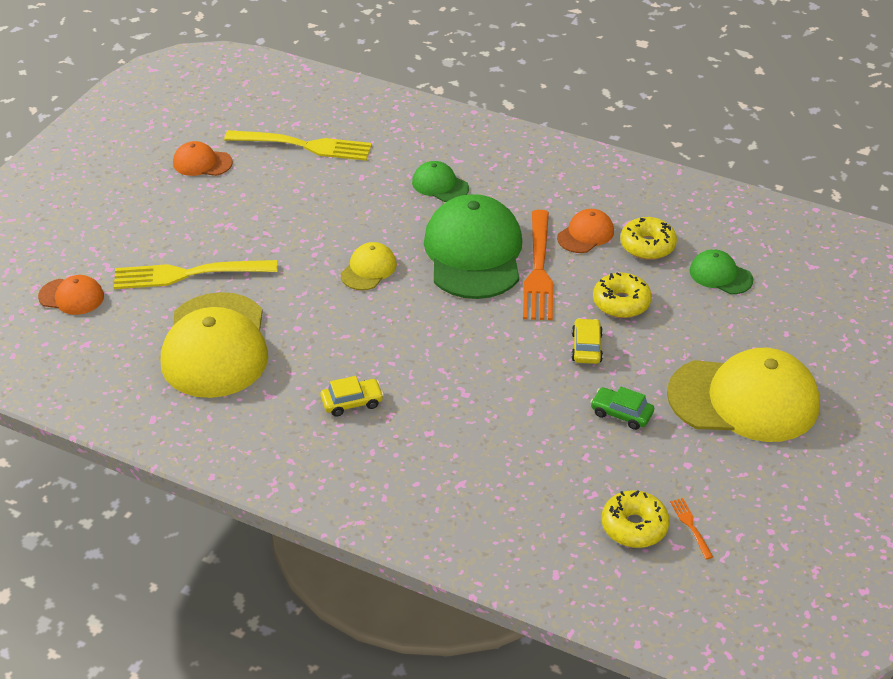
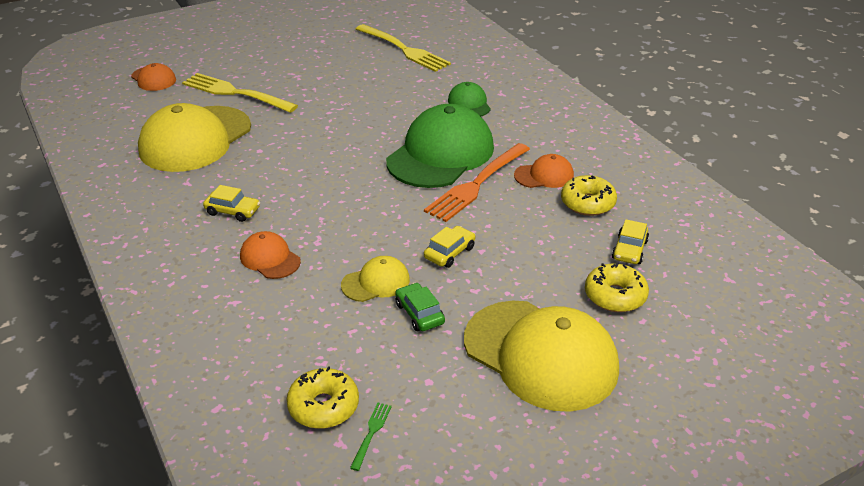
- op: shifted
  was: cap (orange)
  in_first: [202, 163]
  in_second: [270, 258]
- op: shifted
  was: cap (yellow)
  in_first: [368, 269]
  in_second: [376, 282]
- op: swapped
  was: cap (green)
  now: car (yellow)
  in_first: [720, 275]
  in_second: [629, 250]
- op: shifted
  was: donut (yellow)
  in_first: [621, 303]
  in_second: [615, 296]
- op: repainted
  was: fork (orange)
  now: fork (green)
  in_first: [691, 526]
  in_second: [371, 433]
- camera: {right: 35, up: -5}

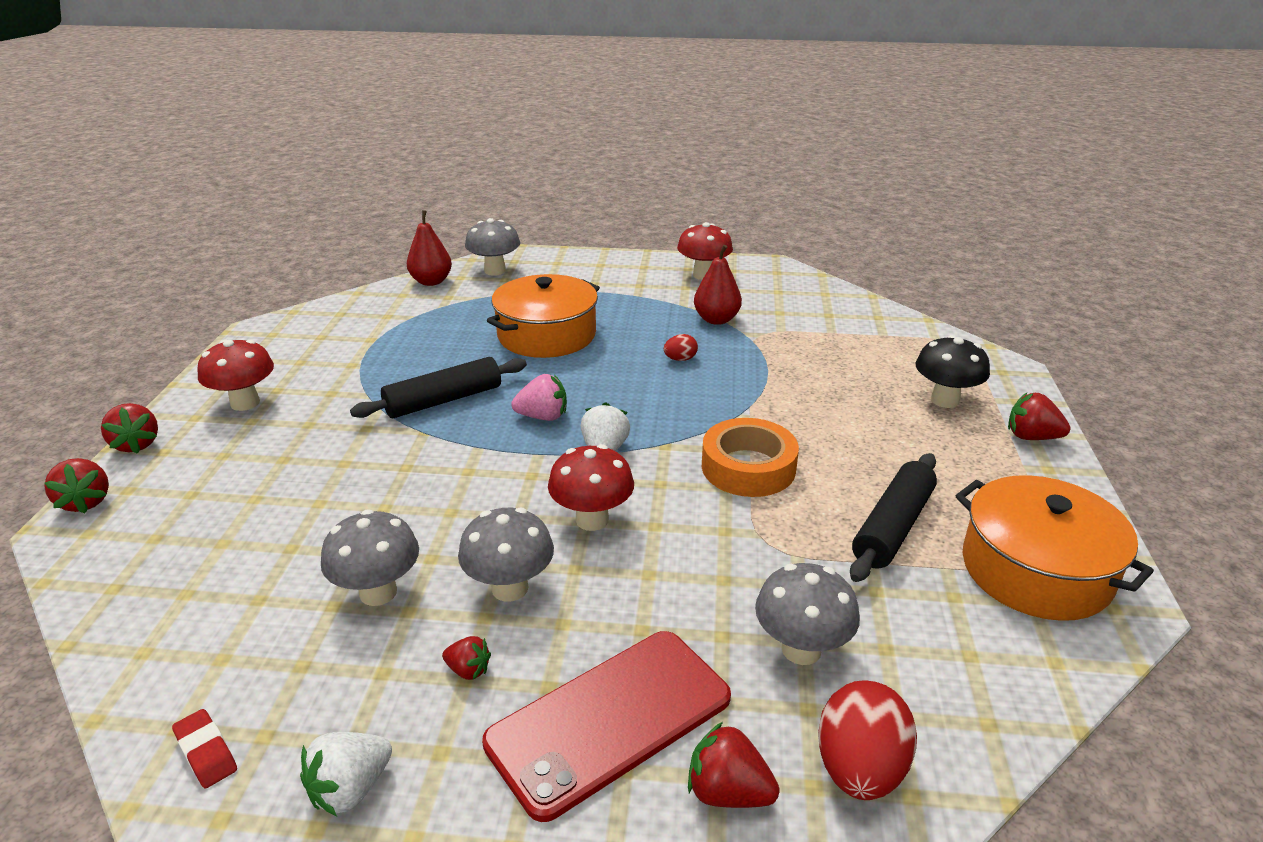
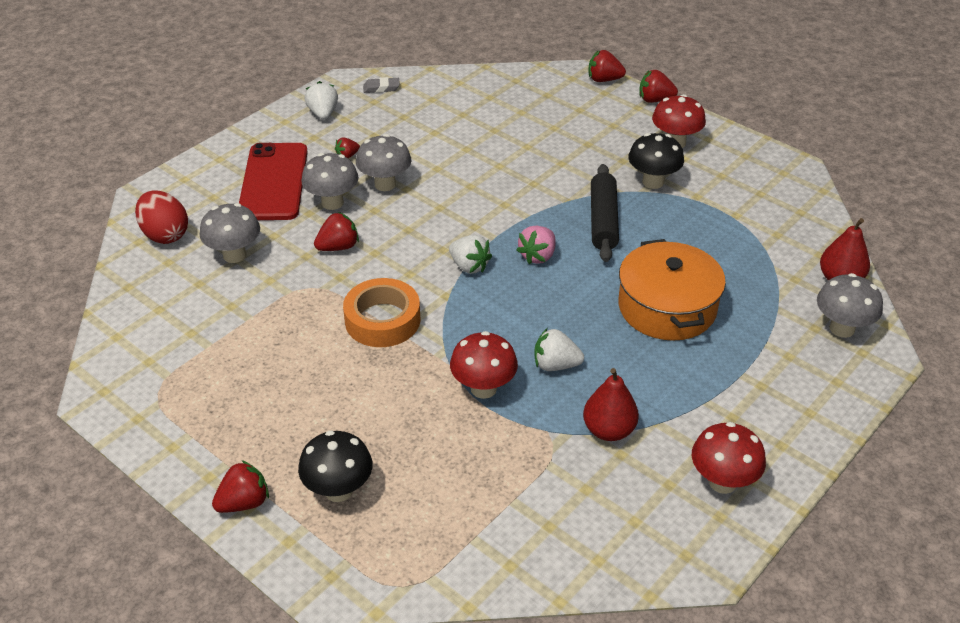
- op: swapped
  was: egg (red)
  now: strawberry (white)
  in_first: [680, 359]
  in_second: [555, 365]
- op: shifted
  was: mushroom (red)
  in_first: [592, 519]
  in_second: [483, 388]
- op: gone
  was: rolling pin (black)
  in_first: [893, 527]
- op: gone
  was: pot (orange)
  in_first: [1036, 570]
- op: shifted
  was: mushroom (grey)
  in_first: [378, 592]
  in_second: [332, 203]
- op: repainted
  was: eraser (red)
  now: eraser (grey)
  in_first: [206, 752]
  in_second: [381, 88]
- op: shifted
  was: strawberry (red)
  in_first: [728, 792]
  in_second: [338, 247]
- op: new
  now: mushroom (black)
  in_second: [653, 182]
- camera: {right: 125, up: 10}

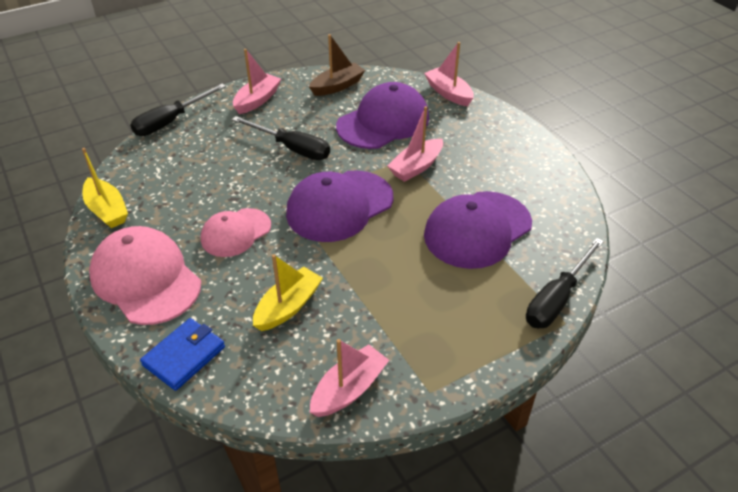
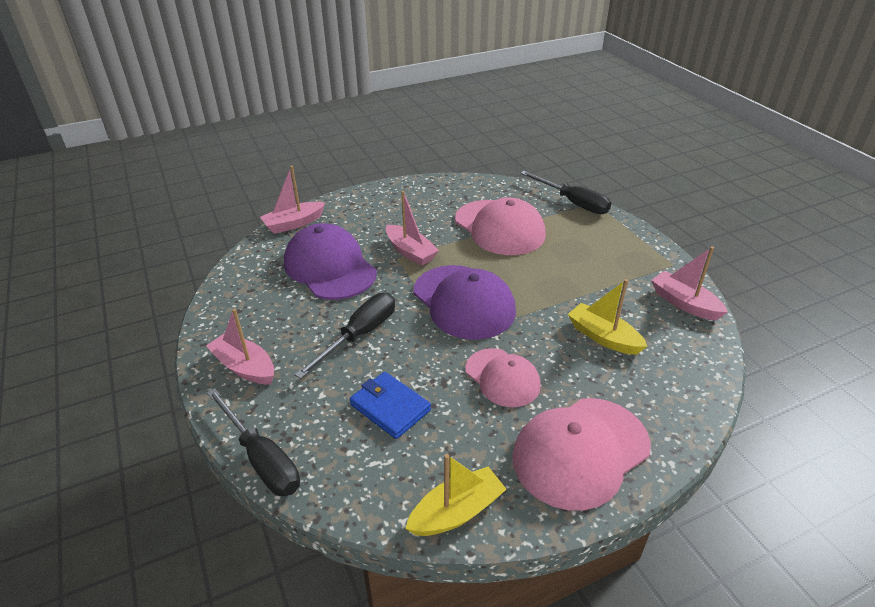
- op: gone
  was: boat (brown)
  in_first: [337, 86]
- op: repainted
  was: cap (purple)
  now: cap (pink)
  in_first: [477, 229]
  in_second: [499, 227]
- op: shifted
  was: wallet (blue)
  in_first: [184, 356]
  in_second: [390, 407]
- camera: {right: -85, up: -5}

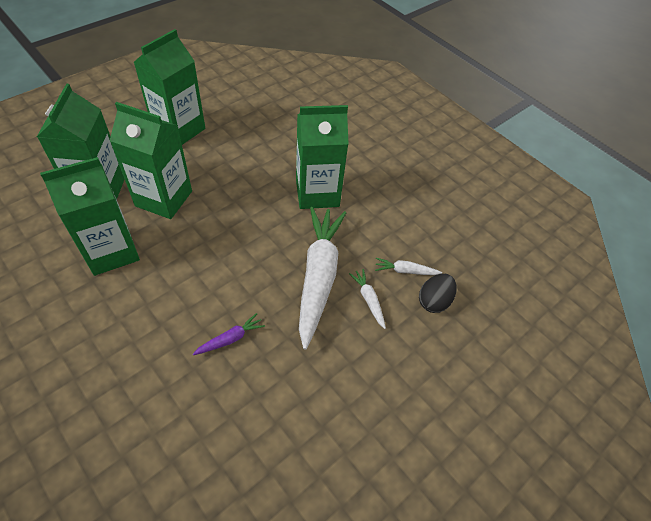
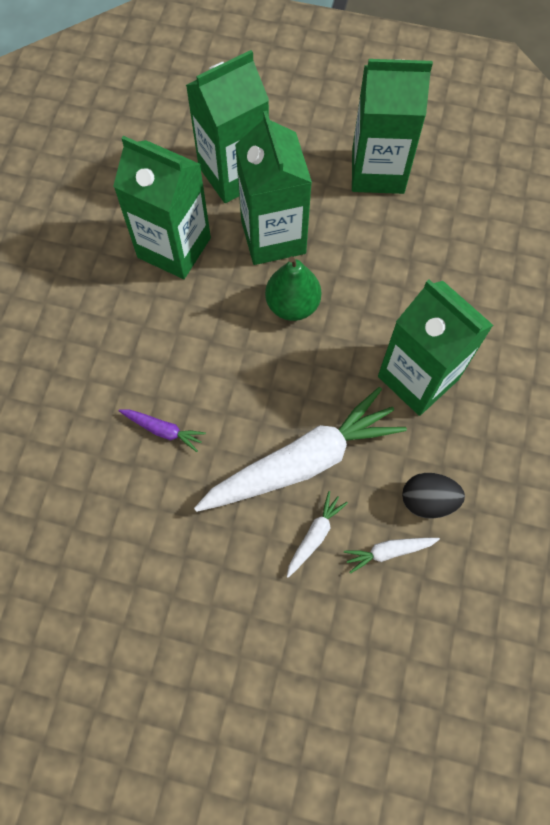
- op: rotated
  was: carrot (white)
  in_first: [405, 271]
  in_second: [388, 551]
  clockwise: -75
- op: shifted
  was: egg (black)
  in_first: [434, 301]
  in_second: [427, 500]
- op: new
  now: pear (green)
  in_second: [292, 305]
- camera: {right: 60, up: 15}

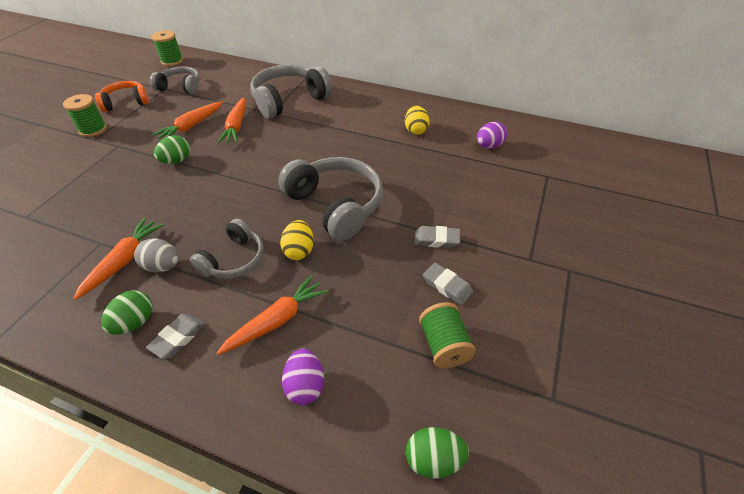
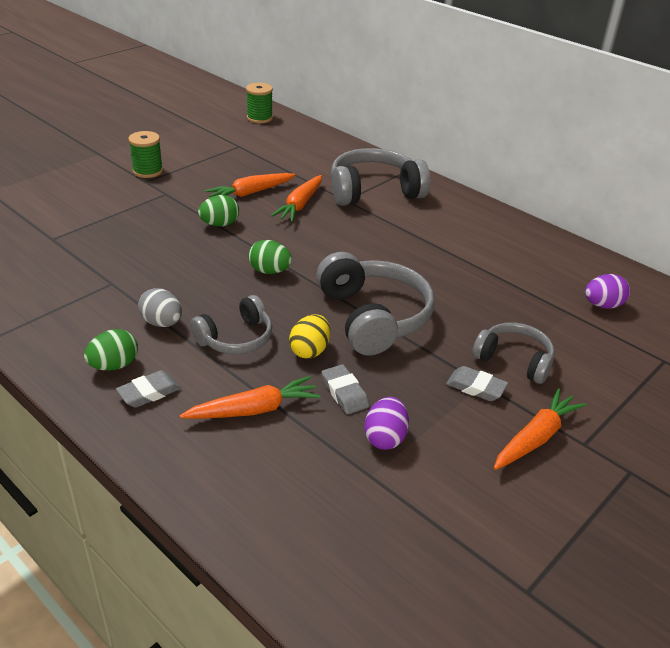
- op: shifted
  was: headphones (grey)
  in_first: [180, 87]
  in_second: [514, 360]
- op: gone
  was: headphones (orange)
  in_first: [126, 102]
- op: gone
  was: egg (yellow)
  in_first: [416, 130]
- op: shifted
  was: carrot (orange)
  in_first: [124, 261]
  in_second: [535, 438]
- op: shifted
  was: eraser (grey)
  in_first: [447, 286]
  in_second: [344, 392]
- op: gone
  was: spool (green)
  in_first: [443, 345]
- op: shifted
  was: egg (purple)
  in_first: [305, 385]
  in_second: [385, 438]
- op: shifted
  was: egg (green)
  in_first: [433, 459]
  in_second: [269, 271]
- camera: {right: 20, up: -10}

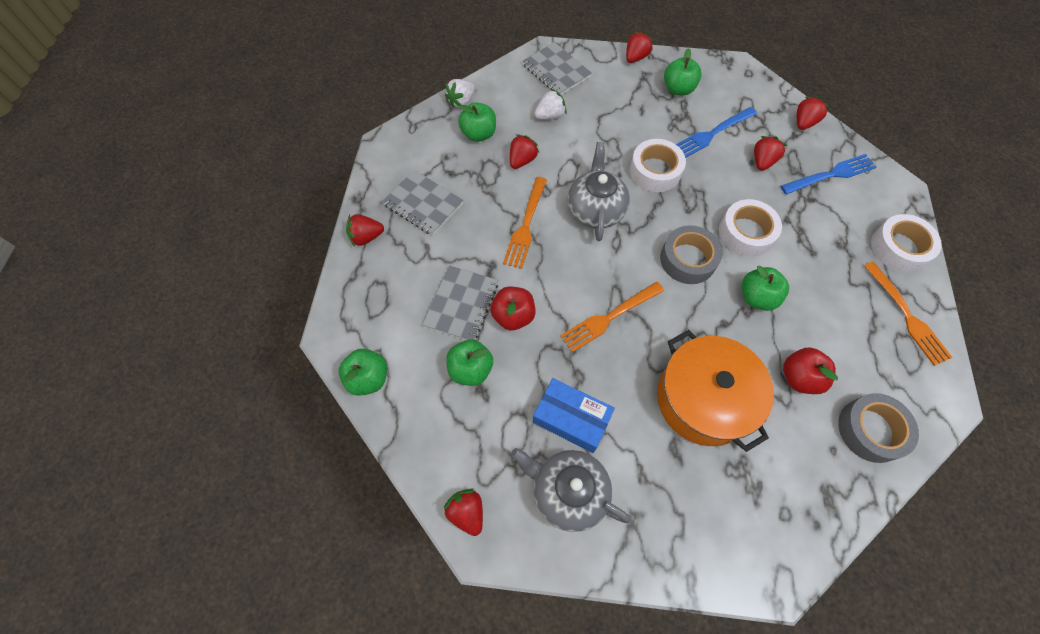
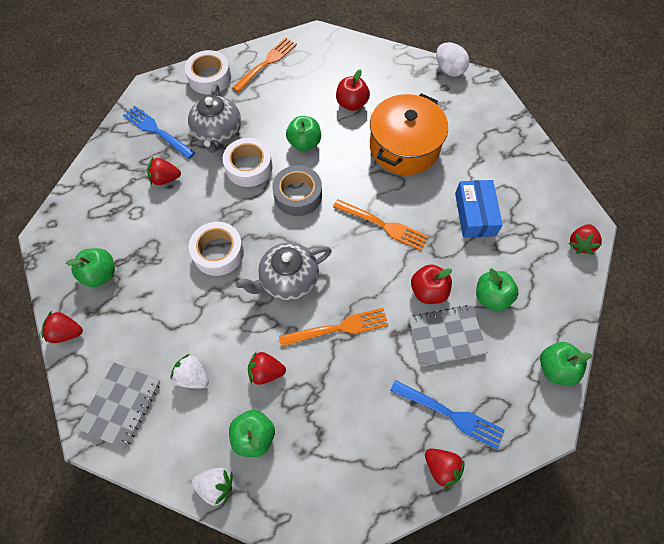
- op: gone
  was: strawberry (red)
  in_first: [804, 123]
- op: shifted
  was: fork (blue)
  in_first: [712, 134]
  in_second: [450, 414]
- op: gone
  was: notebook (grey)
  in_first: [423, 204]
- op: gone
  was: tape (grey)
  in_first: [870, 430]
- op: shifted
  was: teapot (grey)
  in_first: [568, 492]
  in_second: [218, 133]
- op: new
  now: egg (white)
  in_second: [449, 70]
- camera: {right: -120, up: 0}

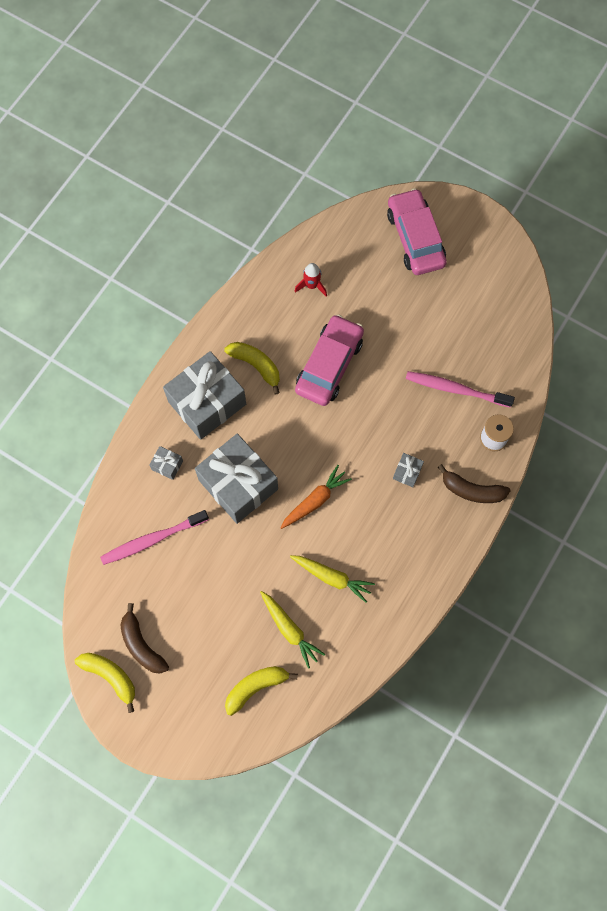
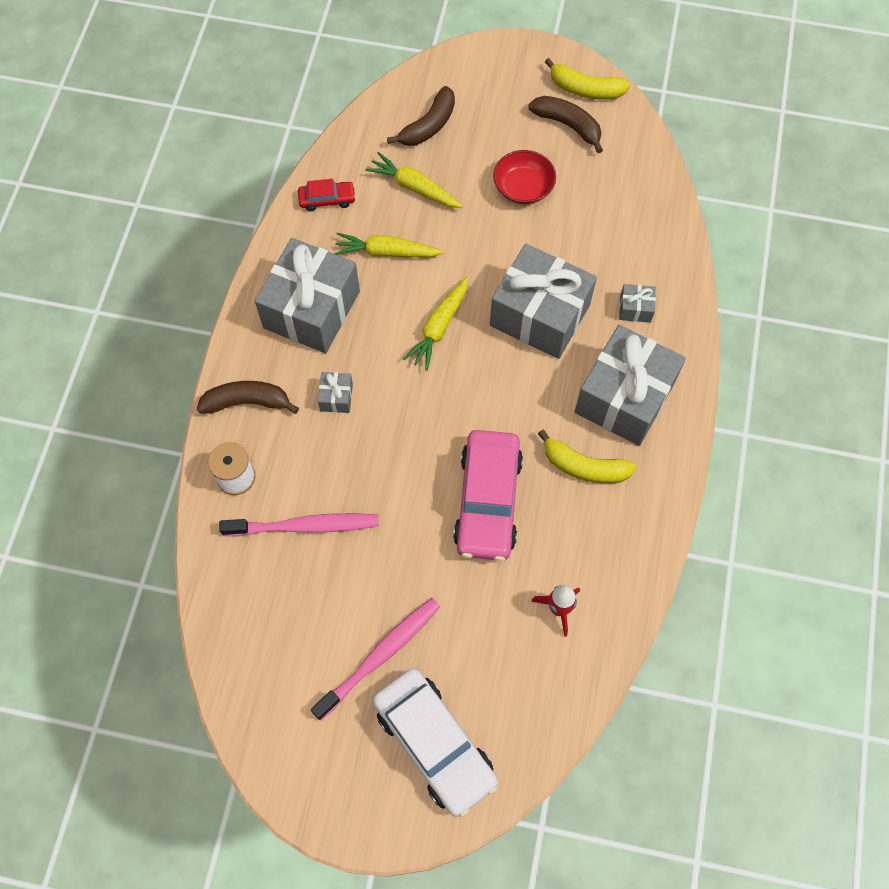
- op: repainted
  was: car (pink)
  now: car (white)
  in_first: [415, 238]
  in_second: [434, 744]
- op: repainted
  was: carrot (orange)
  now: carrot (yellow)
  in_first: [315, 500]
  in_second: [439, 327]
- op: shifted
  was: toothbrush (pink)
  in_first: [153, 539]
  in_second: [380, 656]
- op: repainted
  was: banana (yellow)
  now: banana (brown)
  in_first: [256, 687]
  in_second: [428, 126]
- op: new
  now: bowl (red)
  in_second: [523, 188]
- op: new
  now: car (red)
  in_second: [327, 199]
- op: new
  now: gift (grey)
  in_second: [311, 309]
- camera: {right: 160, up: -5}

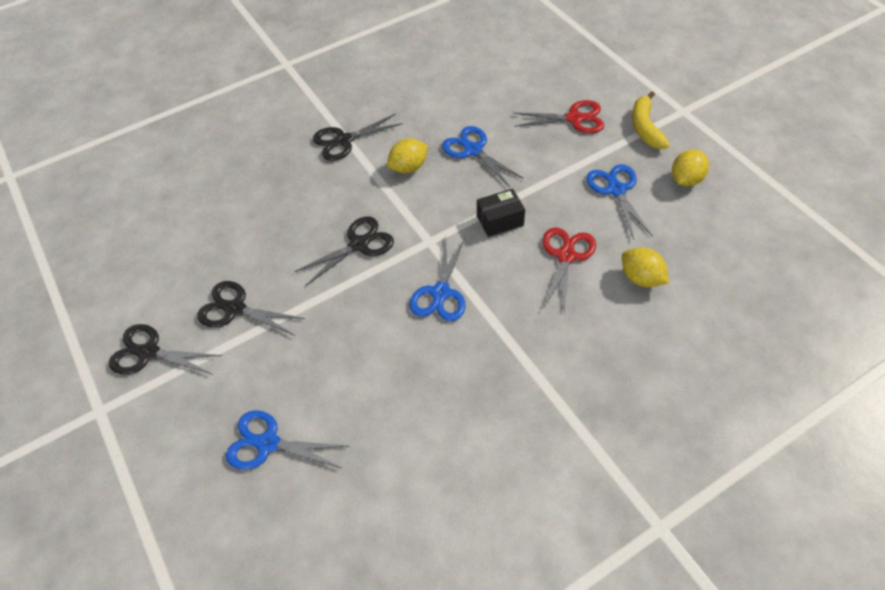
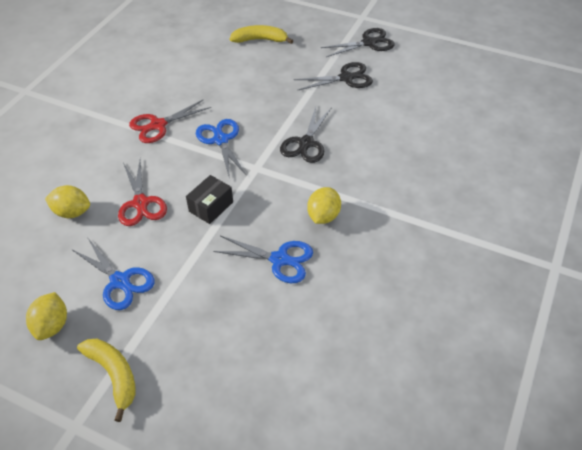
- op: shifted
  was: scissors (red)
  in_first: [574, 118]
  in_second: [158, 125]
- op: gone
  was: scissors (black)
  in_first: [343, 141]
- op: swapped
  was: scissors (blue)
  now: banana (yellow)
  in_first: [268, 443]
  in_second: [260, 40]
- camera: {right: 145, up: -5}

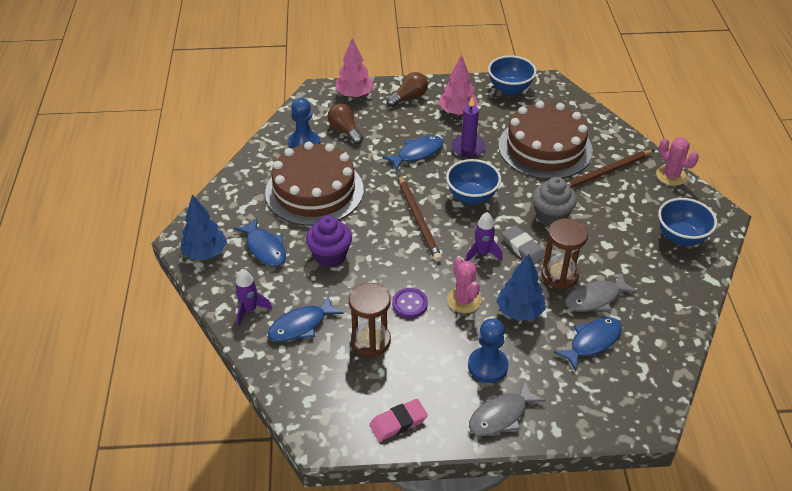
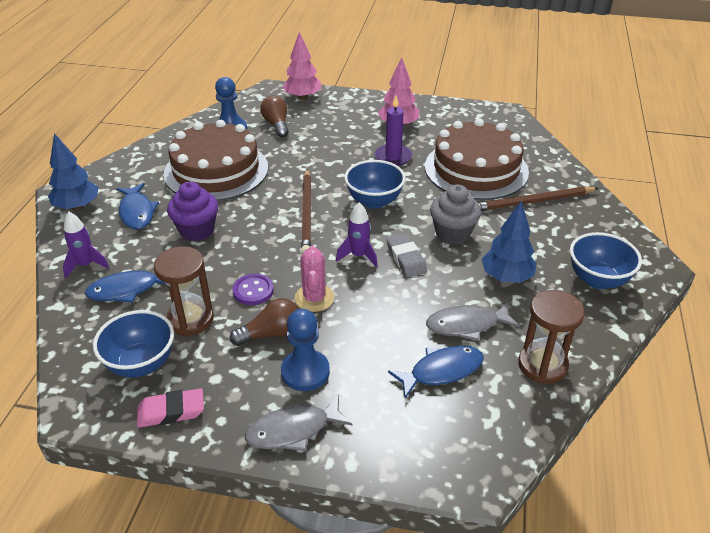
- op: shifted
  was: bowl (blue)
  in_first: [510, 89]
  in_second: [141, 364]
- op: shifted
  was: light bulb (brown)
  in_first: [409, 97]
  in_second: [271, 333]
- op: gone
  was: fish (blue)
  in_first: [417, 153]
- op: gone
  was: cactus (pink)
  in_first: [671, 176]
- op: shifted
  was: hourglass (brown)
  in_first: [559, 275]
  in_second: [542, 365]
- op: shifted
  was: tree (blue)
  in_first: [519, 312]
  in_second: [506, 277]
- camera: {right: 15, up: -5}

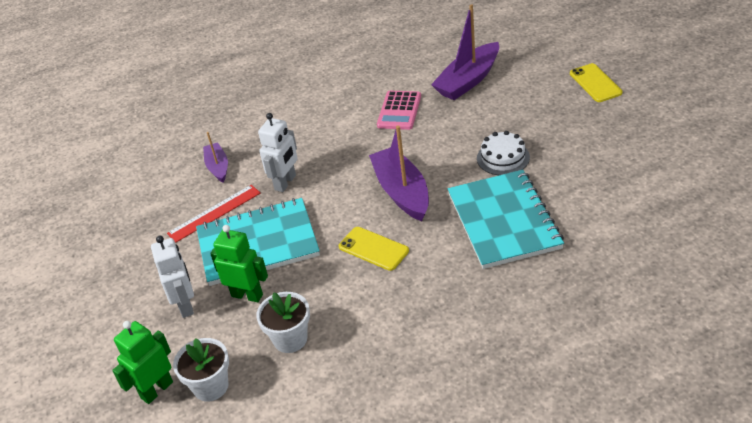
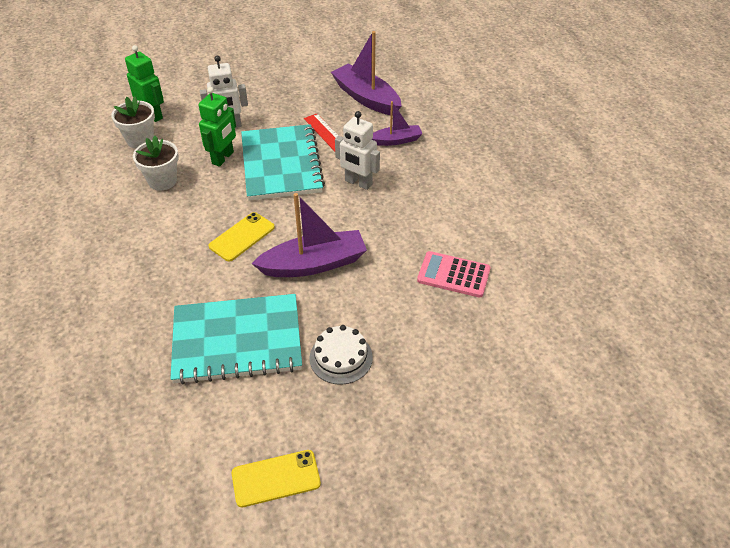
- op: shifted
  was: boat (purple)
  in_first: [468, 80]
  in_second: [366, 98]
- op: shifted
  was: phone (yellow)
  in_first: [595, 83]
  in_second: [276, 478]
- camera: {right: 90, up: 5}

